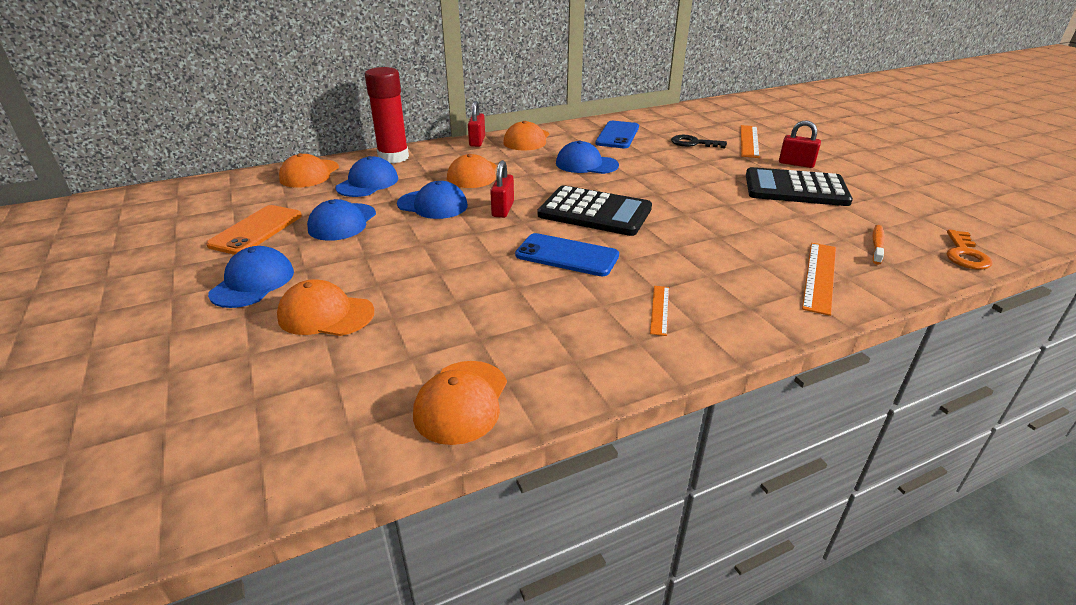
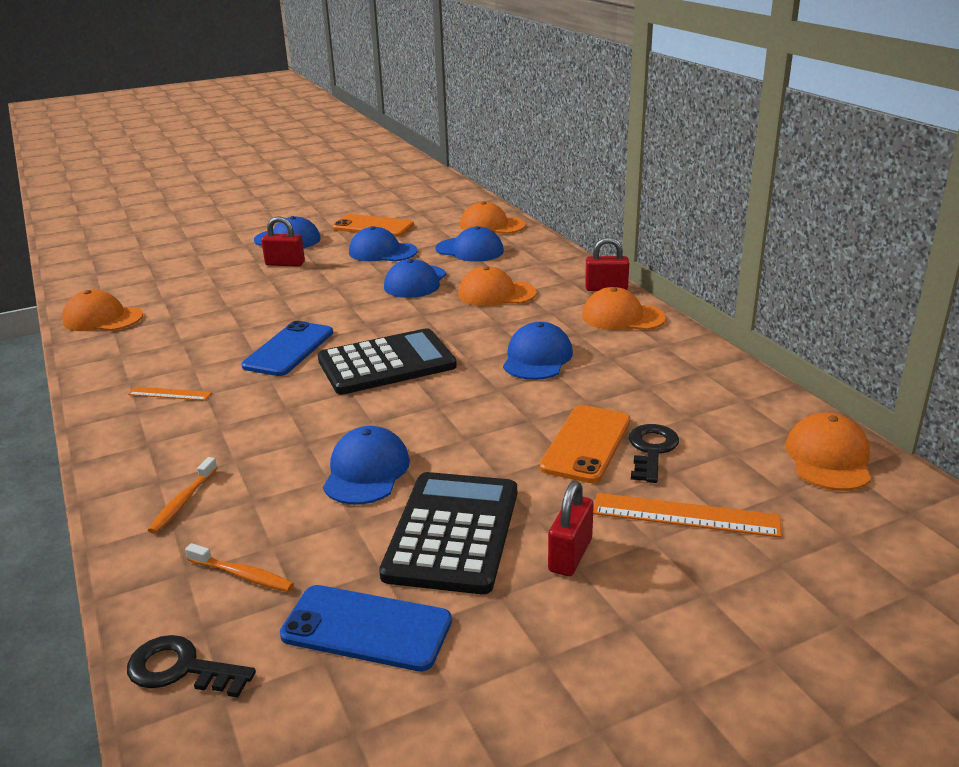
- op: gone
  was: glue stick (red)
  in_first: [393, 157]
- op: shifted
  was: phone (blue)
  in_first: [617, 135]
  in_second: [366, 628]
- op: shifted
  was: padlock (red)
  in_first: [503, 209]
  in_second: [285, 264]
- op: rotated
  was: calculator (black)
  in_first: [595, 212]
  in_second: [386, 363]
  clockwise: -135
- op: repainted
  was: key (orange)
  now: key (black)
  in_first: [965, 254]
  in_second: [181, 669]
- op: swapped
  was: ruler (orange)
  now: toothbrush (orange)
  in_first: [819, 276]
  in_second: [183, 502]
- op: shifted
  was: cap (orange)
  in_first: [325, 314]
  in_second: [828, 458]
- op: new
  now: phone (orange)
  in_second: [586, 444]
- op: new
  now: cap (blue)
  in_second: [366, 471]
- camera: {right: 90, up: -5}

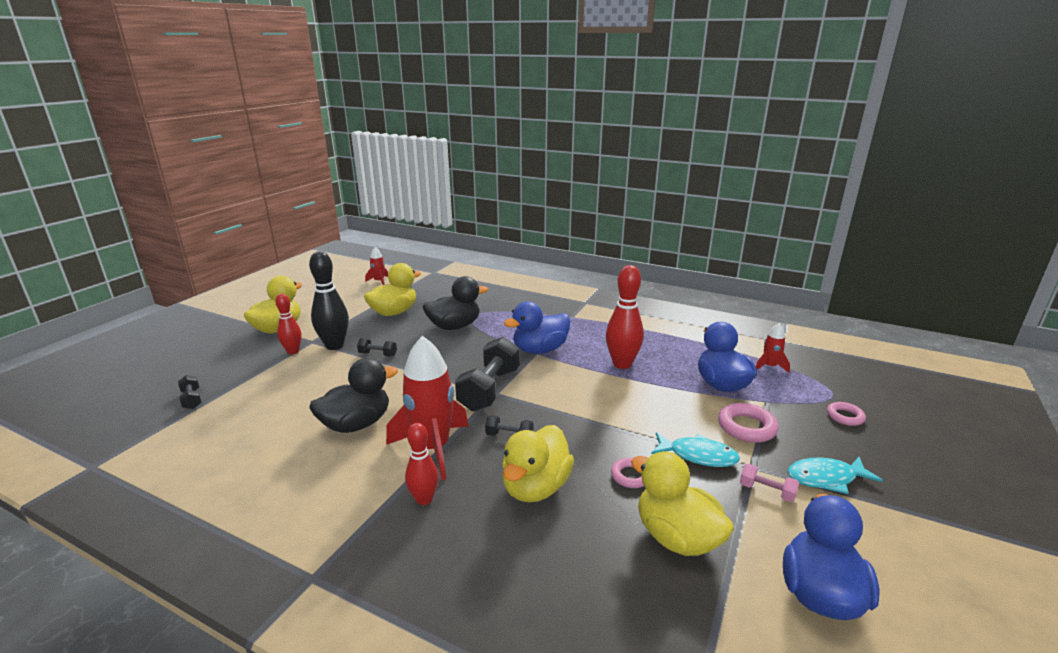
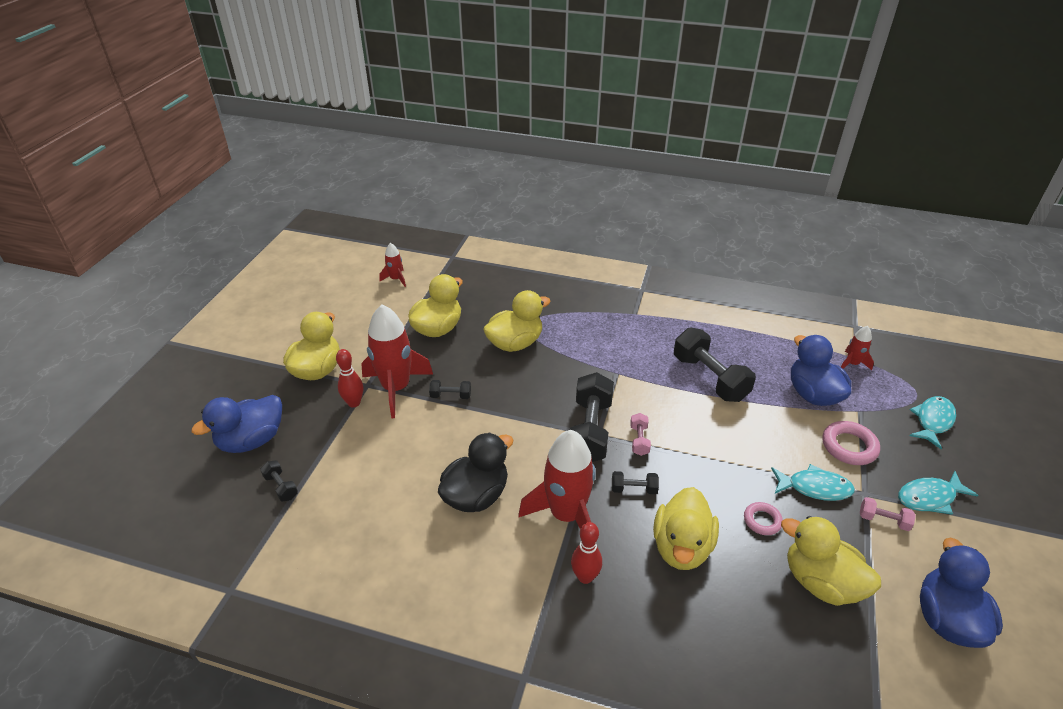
- op: swapped
  was: bowling pin (black)
  now: rocket (red)
  in_first: [334, 345]
  in_second: [396, 388]
- op: swapped
  was: bowling pin (red)
  now: dumbbell (black)
  in_first: [622, 364]
  in_second: [709, 378]
- op: repainted
  was: duck (black)
  now: duck (yellow)
  in_first: [454, 326]
  in_second: [515, 343]
- op: shifted
  was: duck (blue)
  in_first: [540, 350]
  in_second: [252, 440]
- op: swapped
  was: ring (pink)
  now: fish (turquoise)
  in_first: [845, 416]
  in_second: [932, 421]
- op: new
  now: dumbbell (pink)
  in_second: [639, 440]
- camera: {right: -10, up: 15}

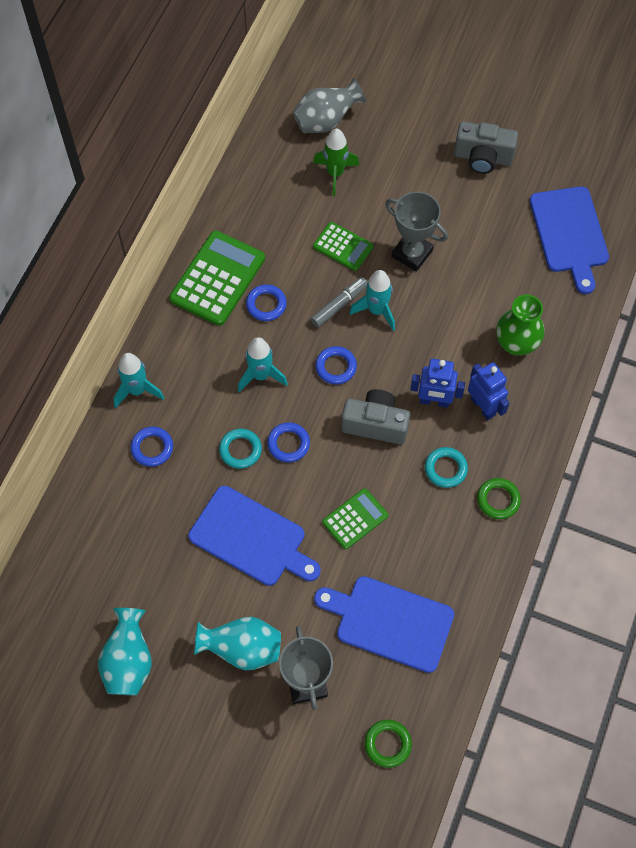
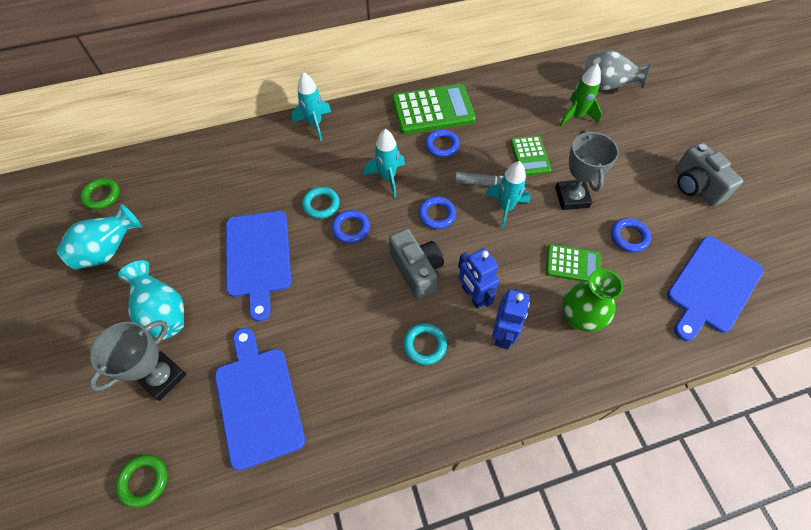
- op: shifted
  was: ring (blue)
  in_first: [152, 448]
  in_second: [629, 237]
- op: shifted
  was: ring (green)
  in_first: [498, 500]
  in_second: [102, 196]
- op: shifted
  was: calculator (green)
  in_first: [355, 519]
  in_second: [572, 264]
- camera: {right: 50, up: -5}

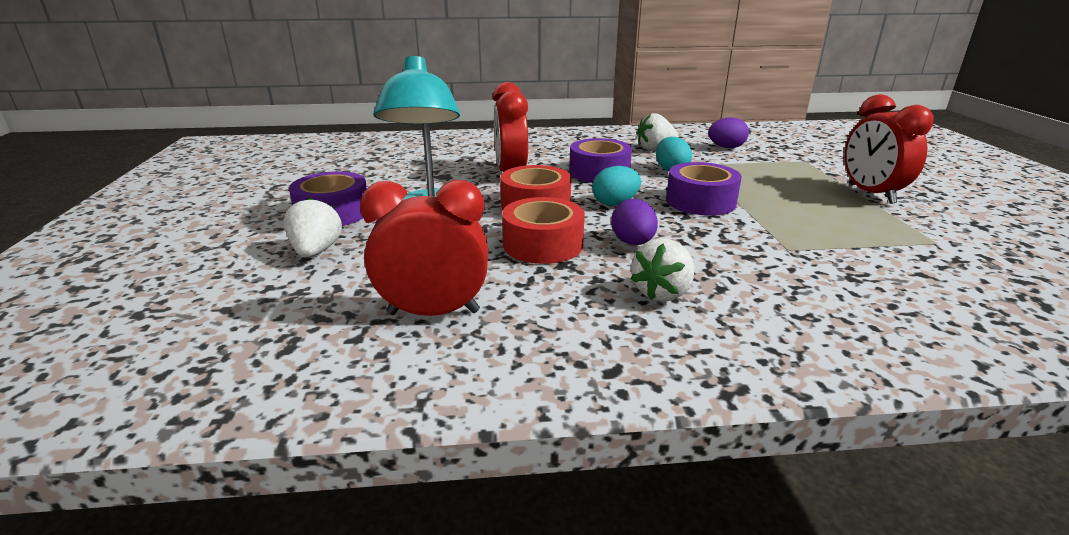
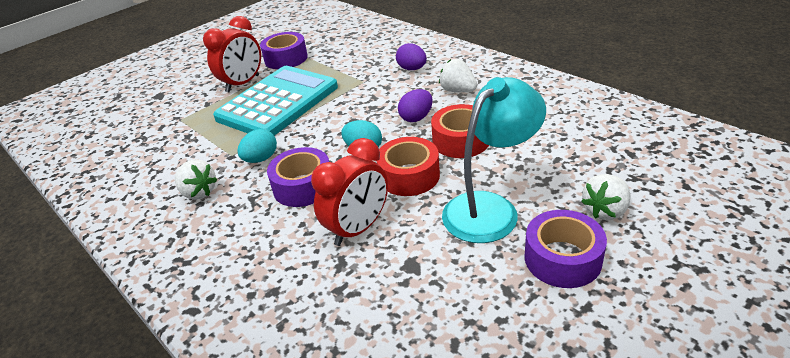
- op: shifted
  was: egg (purple)
  in_first: [726, 147]
  in_second: [412, 69]
- op: shifted
  was: tape (purple)
  in_first: [700, 201]
  in_second: [286, 58]
- op: gone
  was: clock (red)
  in_first: [433, 312]
- op: rotated
  was: strawberry (white)
  in_first: [662, 293]
  in_second: [457, 90]
  clockwise: -135
- op: new
  now: calculator (turquoise)
  in_second: [278, 103]
- camera: {right: -125, up: 10}

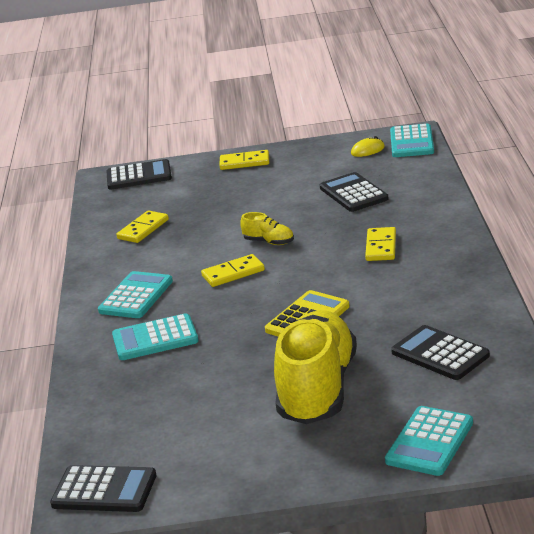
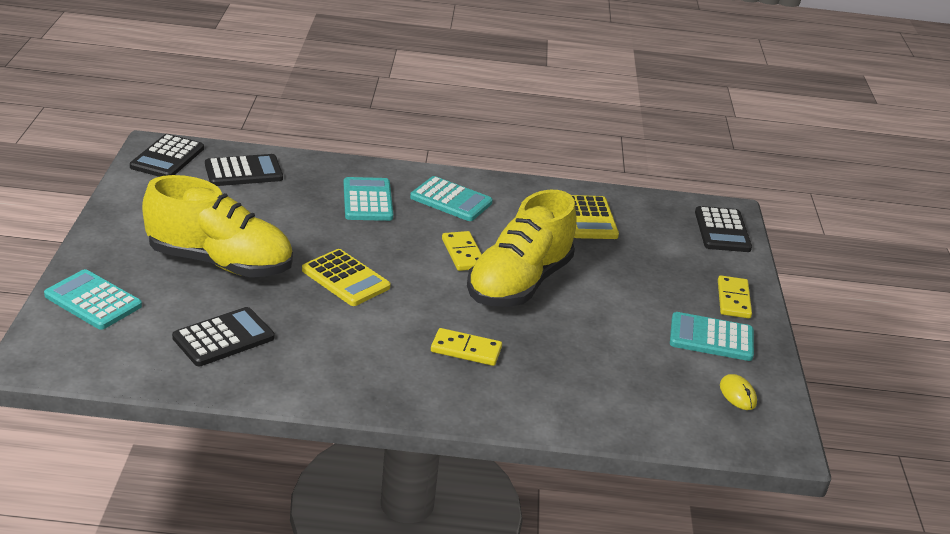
- op: shifted
  was: calculator (turquoise)
  in_first: [411, 142]
  in_second: [711, 338]
- op: shifted
  was: calculator (black)
  in_first: [353, 193]
  in_second: [243, 172]
- op: swapped
  was: domino (yellow)
  now: calculator (yellow)
  in_first: [143, 229]
  in_second: [589, 218]
- op: scaled
  was: shoe (yellow)
  in_first: [269, 242]
  in_second: [519, 283]
  ratio: 2.47
- camera: {right: 90, up: 5}

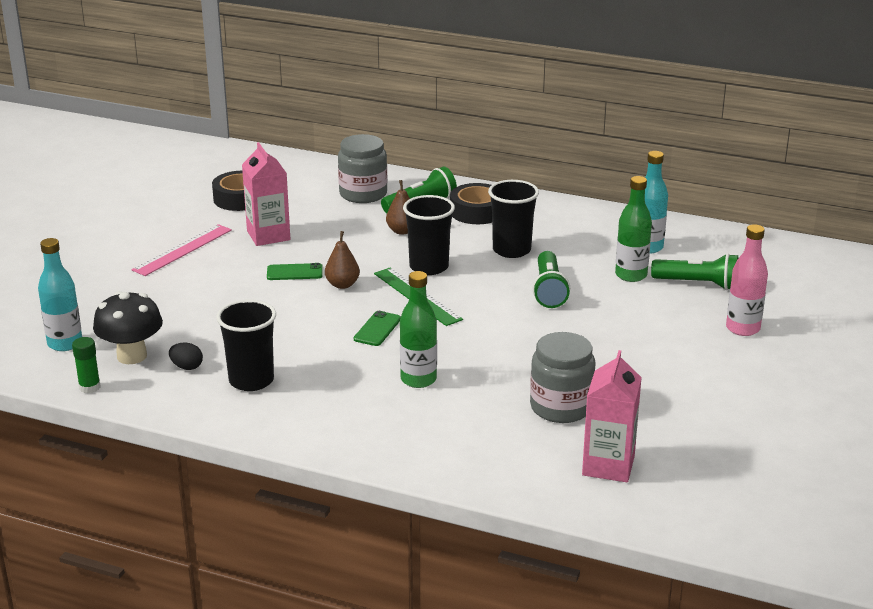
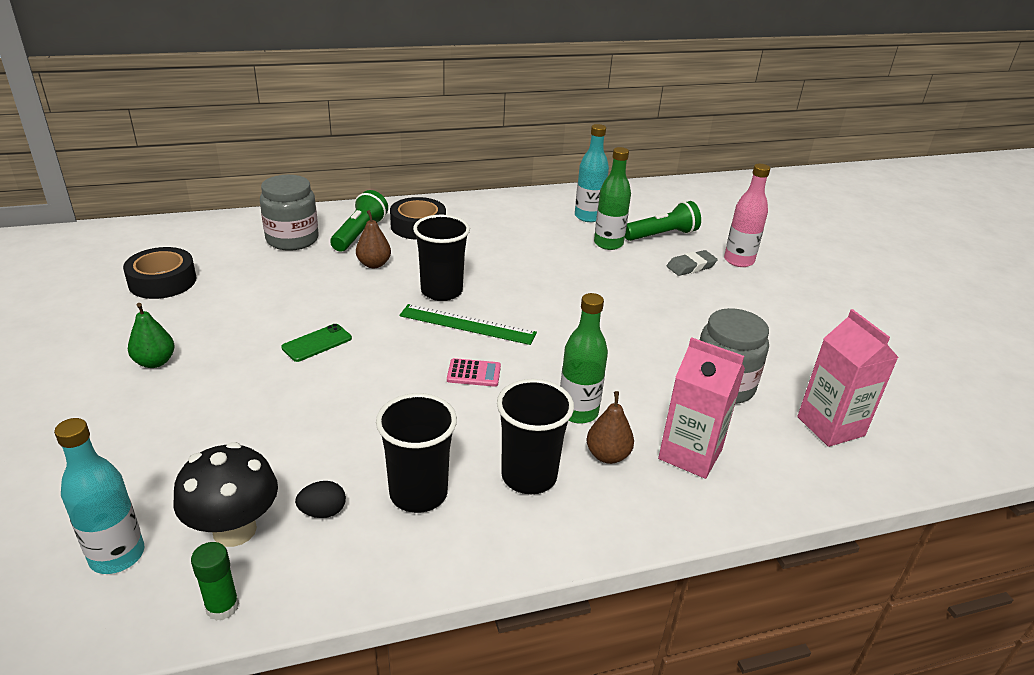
- op: shifted
  was: carton (pink)
  in_first: [268, 235]
  in_second: [690, 454]
- op: shifted
  was: cup (black)
  in_first: [511, 250]
  in_second: [529, 476]
- op: swapped
  was: ruler (pink)
  now: pear (green)
  in_first: [183, 250]
  in_second: [155, 362]
- op: shifted
  was: pear (brown)
  in_first: [342, 285]
  in_second: [607, 455]
- op: gone
  was: flashlight (green)
  in_first: [549, 290]
- op: swapped
  was: phone (green)
  now: calculator (pink)
  in_first: [377, 329]
  in_second: [474, 373]
- op: new
  now: eraser (grey)
  in_second: [691, 266]
- camera: {right: -40, up: 5}

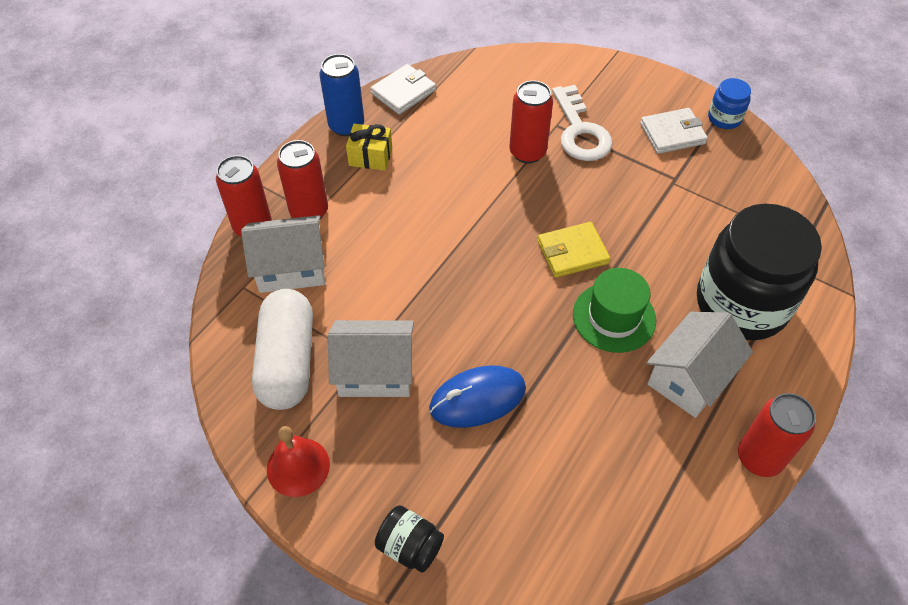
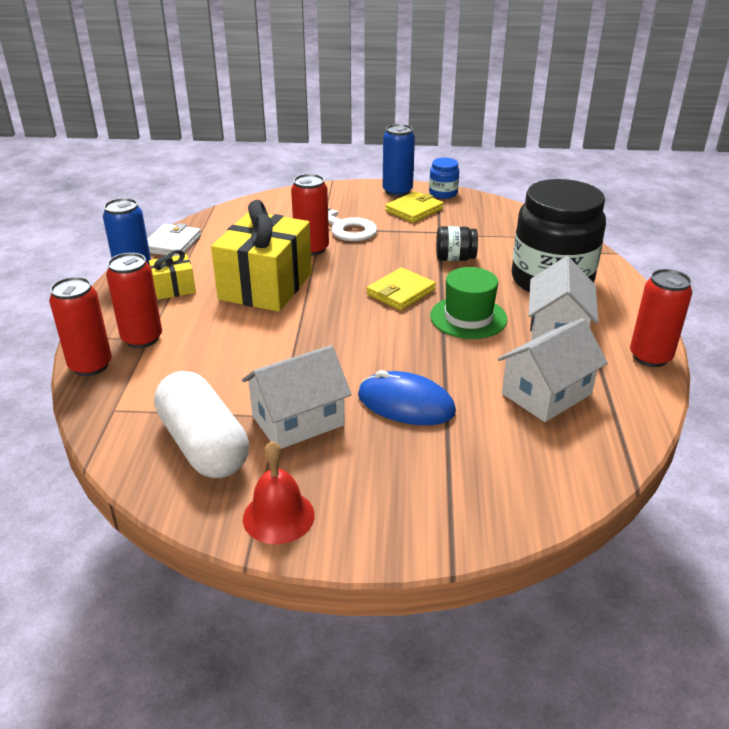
- op: repainted
  was: wallet (white)
  now: wallet (yellow)
  in_first: [672, 134]
  in_second: [414, 210]
- op: shifted
  was: house (white)
  in_first: [291, 268]
  in_second: [546, 394]
- op: rotated
  was: mouse (blue)
  in_first: [477, 398]
  in_second: [406, 404]
  clockwise: 75
- op: shifted
  was: jar (black)
  in_first: [410, 546]
  in_second: [455, 258]
- op: new
  now: can (blue)
  in_second: [397, 191]
- op: new
  now: gift (yellow)
  in_second: [266, 286]
- camera: {right: -30, up: -20}

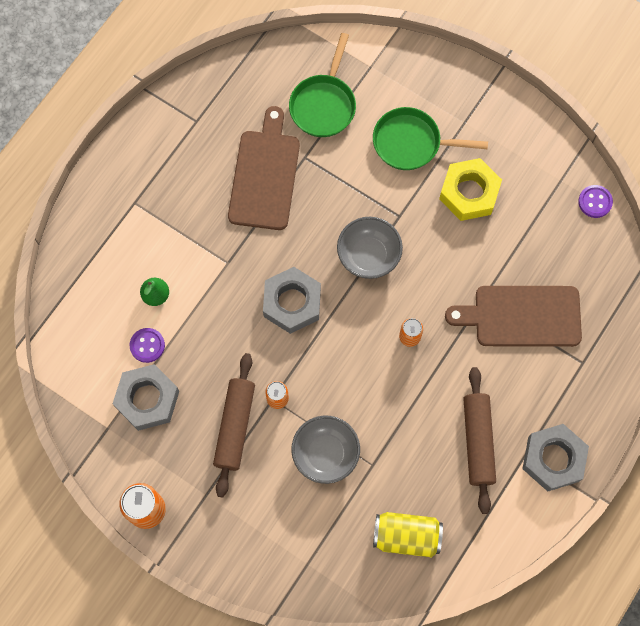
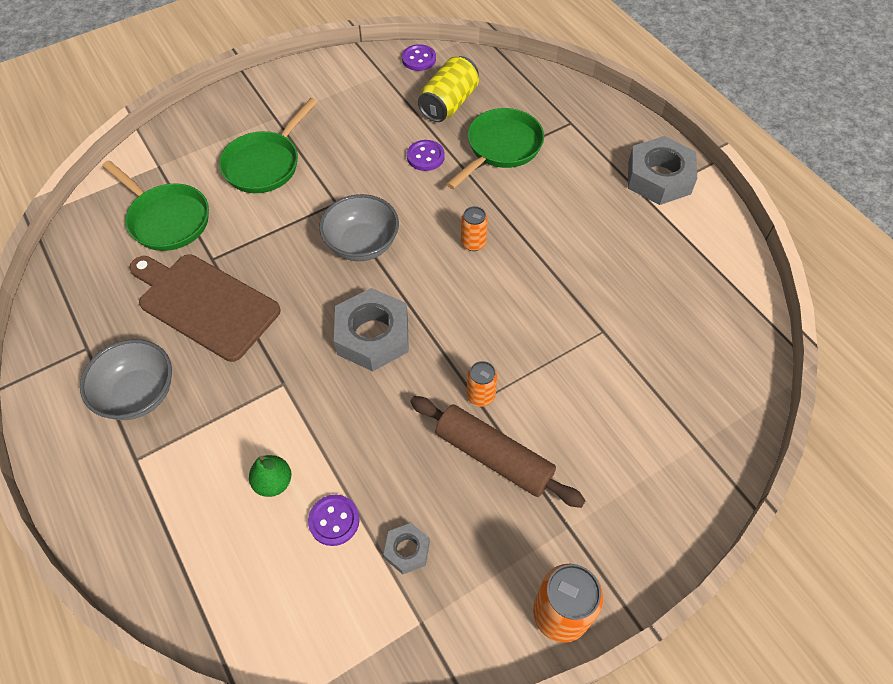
- op: gone
  was: nut (yellow)
  in_first: [469, 193]
- op: swapped
  was: cutting board (brown)
  now: pan (green)
  in_first: [522, 316]
  in_second: [501, 148]
- op: scaled
  was: nut (grey)
  in_first: [147, 399]
  in_second: [407, 550]
  ratio: 0.5
- op: gone
  was: rolling pin (brown)
  in_first: [478, 441]
- op: shifted
  was: bowl (grey)
  in_first: [325, 453]
  in_second: [138, 394]
- op: shifted
  was: can (yellow)
  in_first: [406, 536]
  in_second: [449, 103]
- op: new
  now: button (purple)
  in_second: [425, 157]
- camera: {right: -65, up: -15}

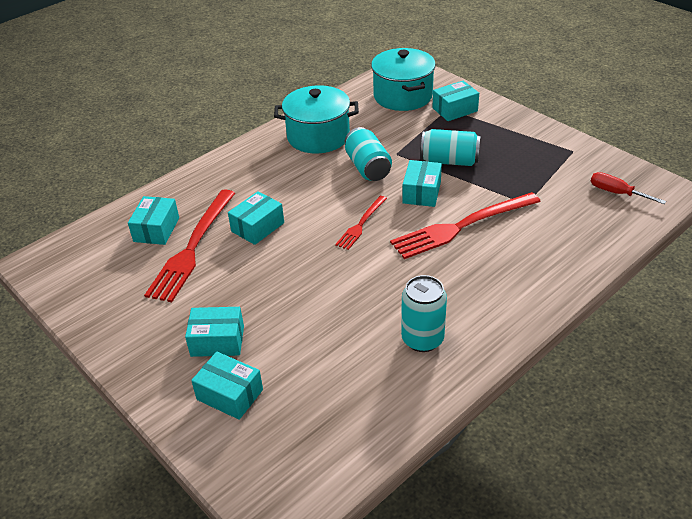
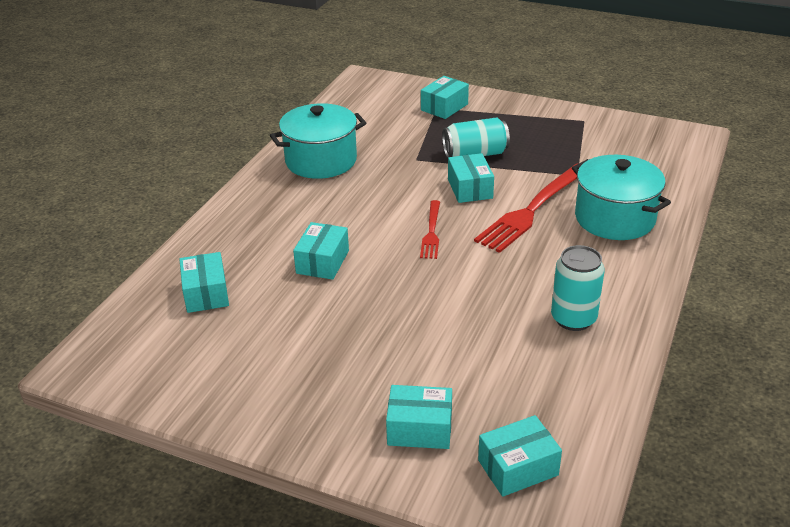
- op: shifted
  was: pot (turquoise)
  in_first: [403, 96]
  in_second: [614, 218]
- op: gone
  was: can (turquoise)
  in_first: [368, 167]
- op: gone
  was: screwdriver (red)
  in_first: [616, 193]
- op: gone
  was: fork (red)
  in_first: [192, 248]
- op: shifted
  was: box (turquoise)
  in_first: [217, 341]
  in_second: [518, 467]
- camera: {right: -25, up: -5}

